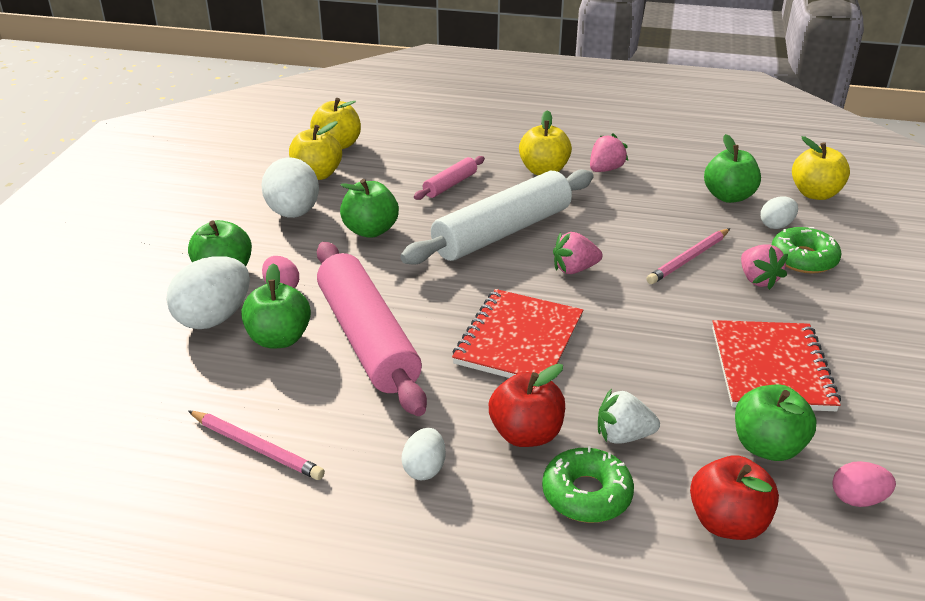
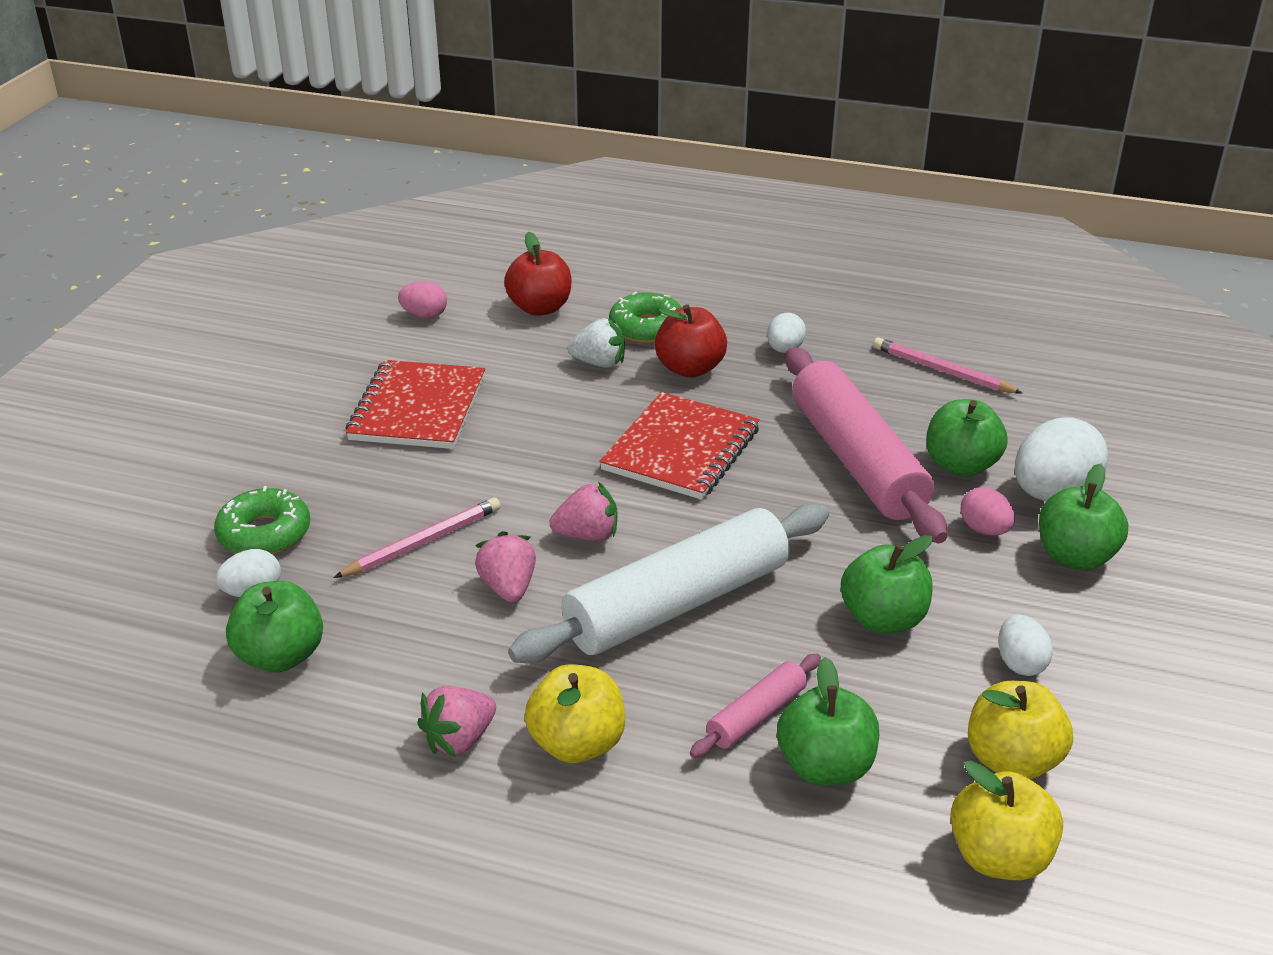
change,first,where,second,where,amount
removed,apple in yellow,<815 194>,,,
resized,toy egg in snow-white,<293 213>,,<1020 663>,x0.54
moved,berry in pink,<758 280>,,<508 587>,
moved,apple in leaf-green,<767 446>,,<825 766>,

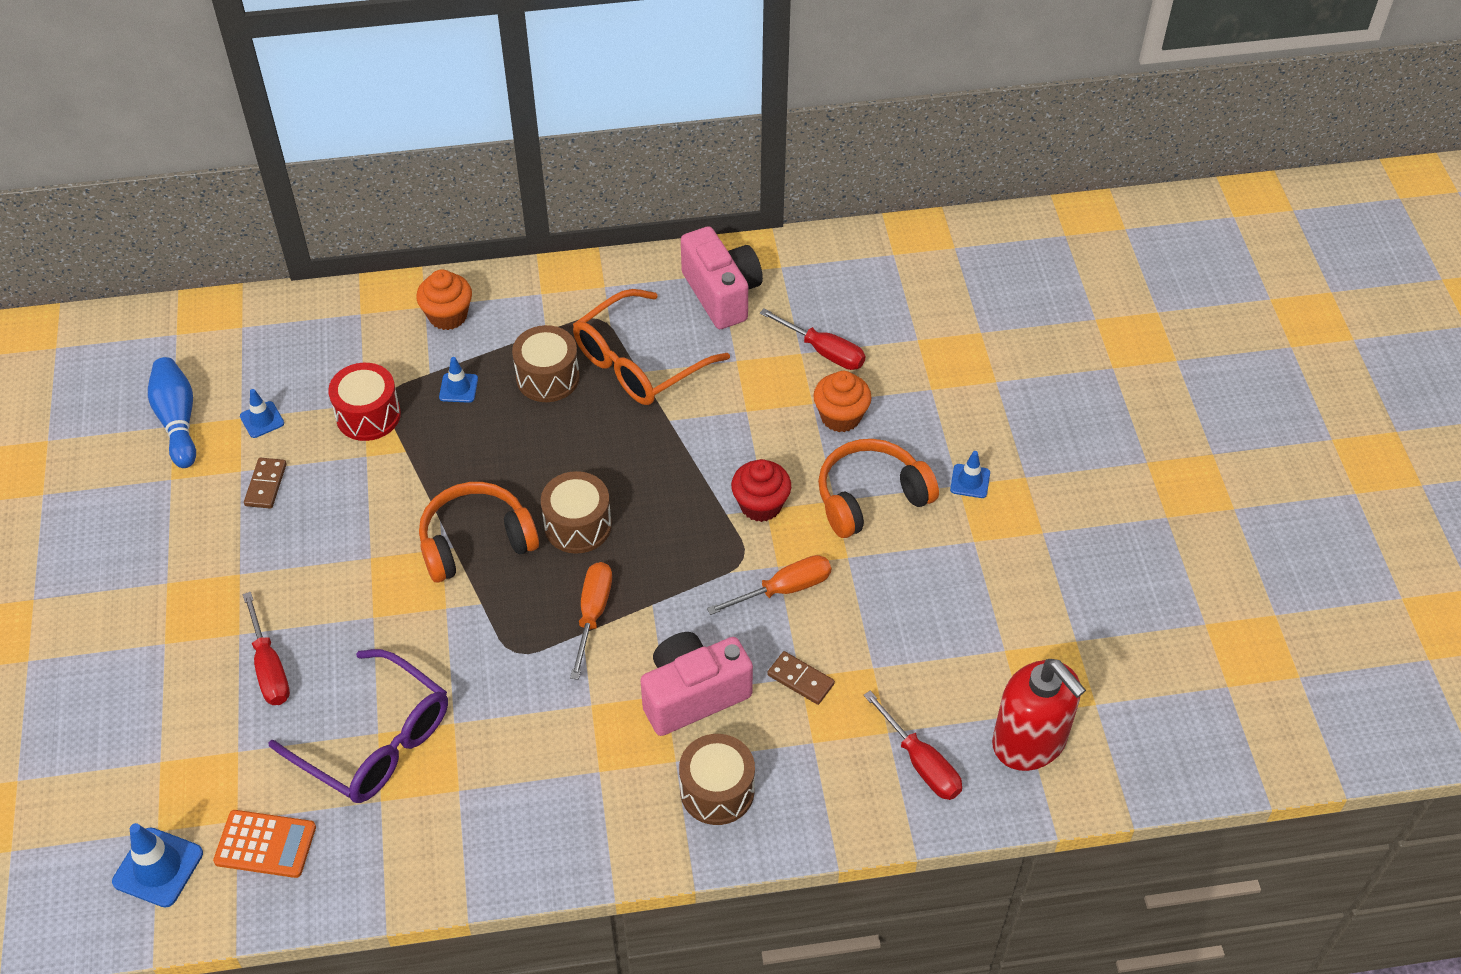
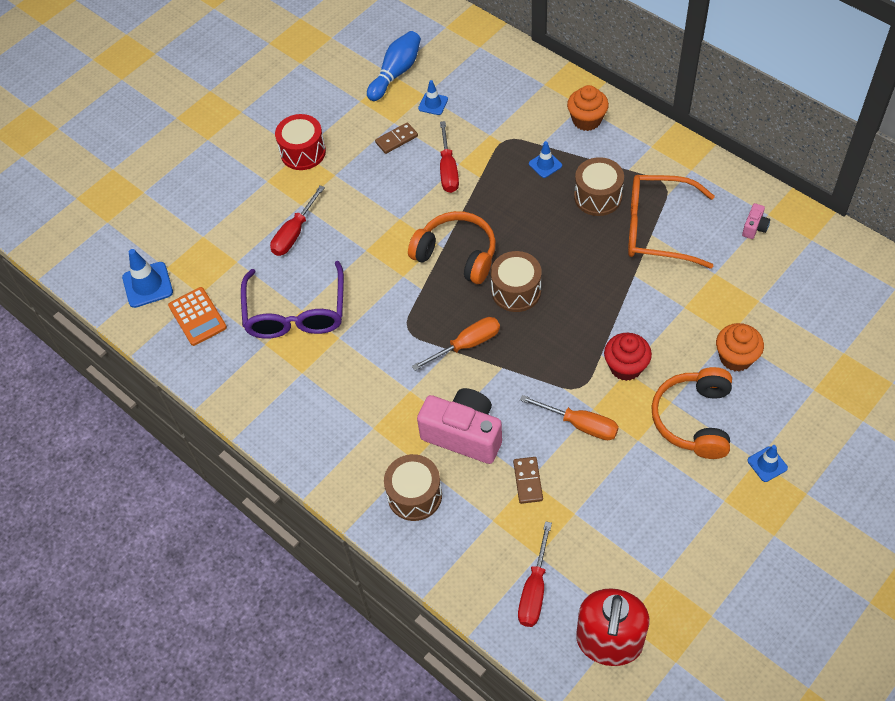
change,first,where,second,where,amount
resized,compact camera in pink,<722 294>,,<754 227>,x0.43
moved,flat screwdriver in red,<824 351>,,<448 170>,
moved,drum in red,<368 415>,,<303 152>,
turned,headset in orange,<870 497>,,<694 419>,105 degrees counterclockwise

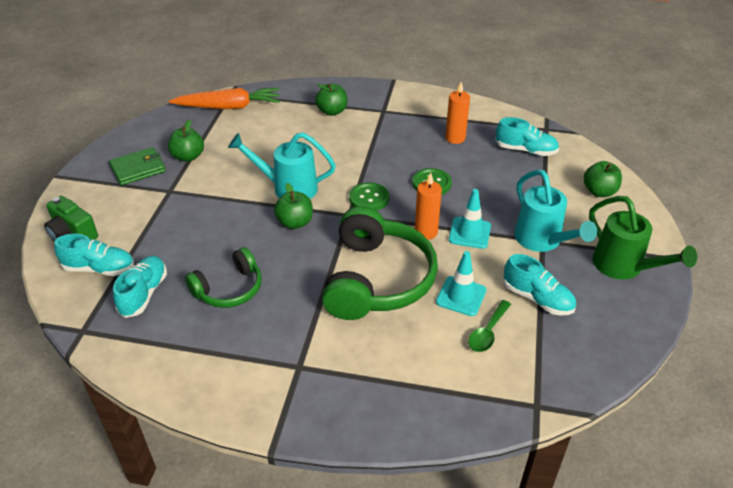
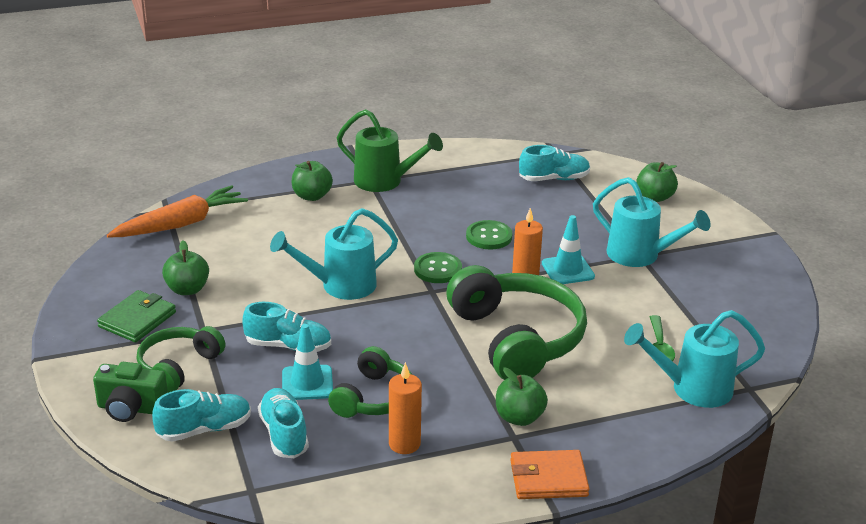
change,first,where,second,where,amount
moved,candle in orange,<455 138>,,<404 444>,
moved,apple in leaf-green,<295 222>,,<519 417>,
moved,watering can in leaf-green,<623 267>,,<384 181>,
moved,safety cone in turquoise,<461 296>,,<307 383>,
moved,sneaker in turquoise,<537 298>,,<288 346>,
added,,,watering can in turquoise,<693 389>,
added,,,headset in leaf-green,<178 366>,
added,,,wallet in orange,<548 478>,

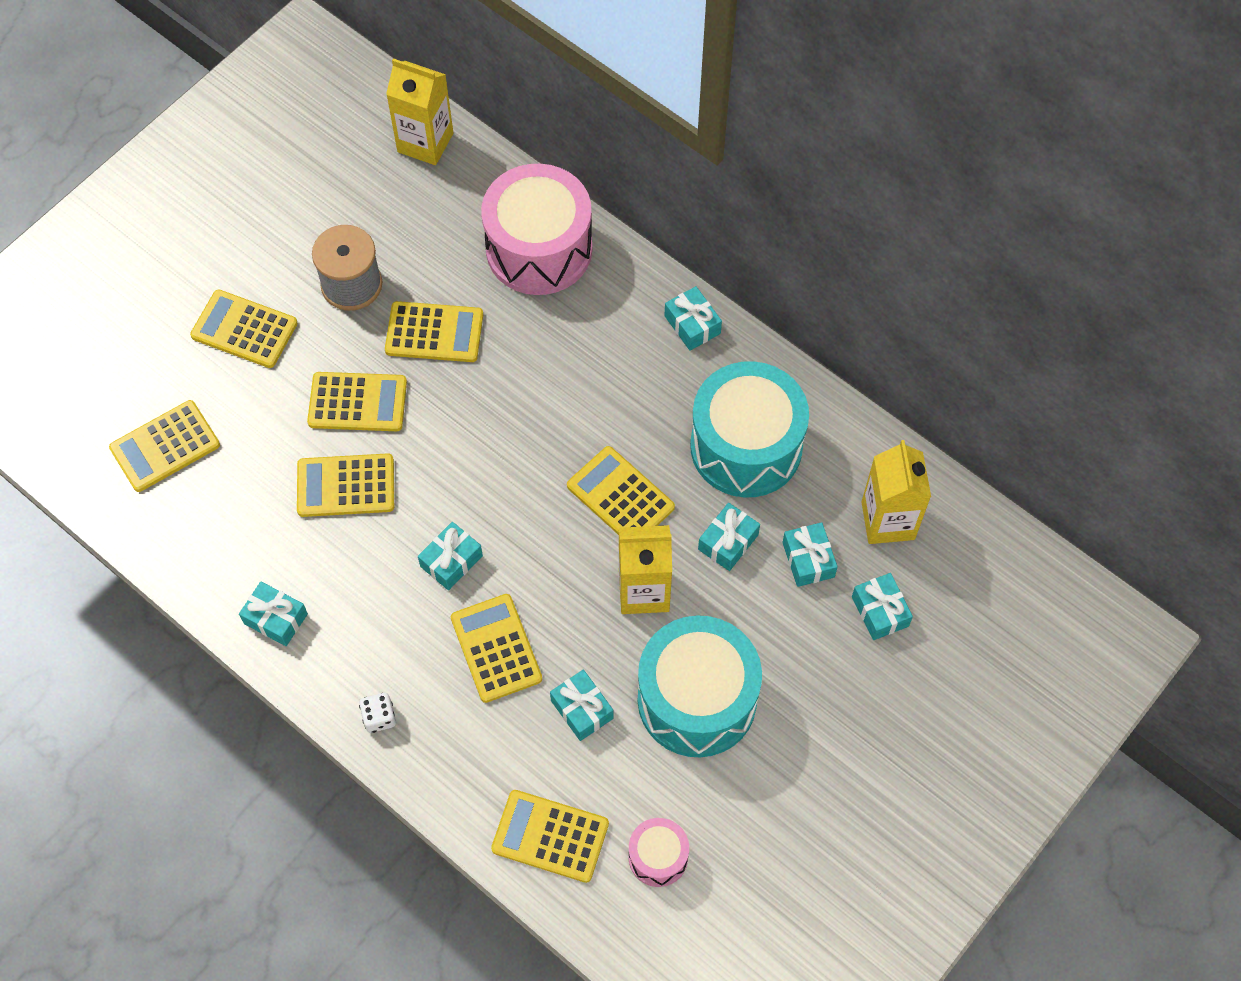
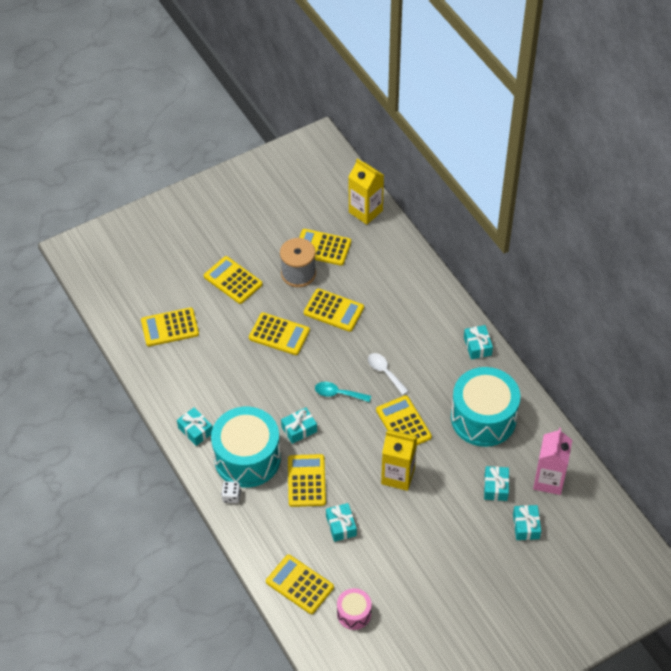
change,first,where,second,where,amount
removed,drum in pink,<539 249>,,,
recoloured,juice carton in yellow,<888 520>,juice carton in pink,<549 480>,
moved,pocket calculator in yellow,<346 486>,,<322 248>,
removed,wrapped gift in turquoise,<728 542>,,,
moved,drum in turquoise,<697 699>,,<247 458>,
added,,,teaspoon in snow-white,<385 372>,
added,,,teaspoon in turquoise,<338 394>,

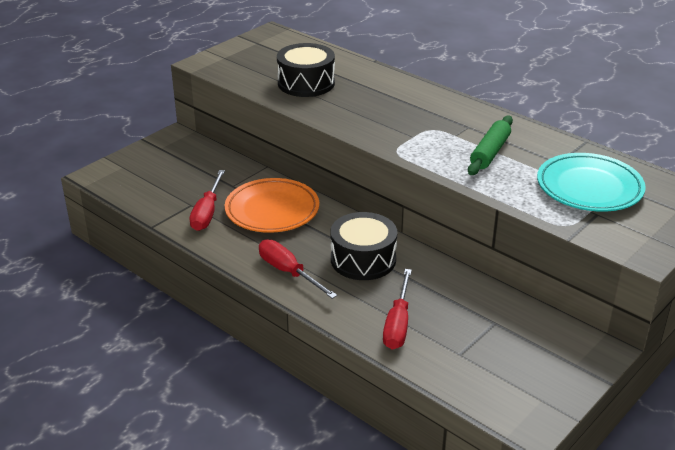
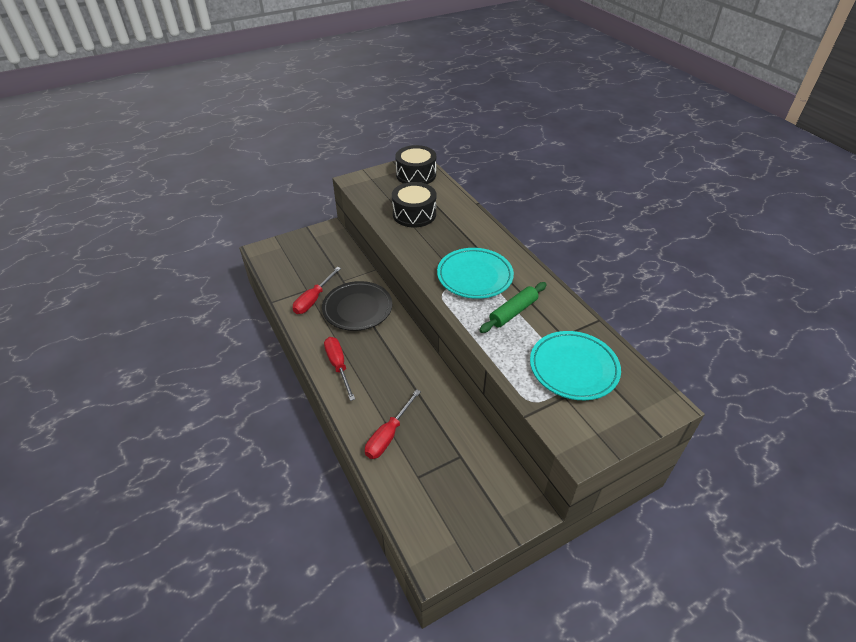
change,first,where,second,where,amount
recoloured,plate in orange,<272 210>,plate in black,<357 309>,
moved,drum in black,<363 259>,,<416 175>,
added,,,plate in turquoise,<474 276>,

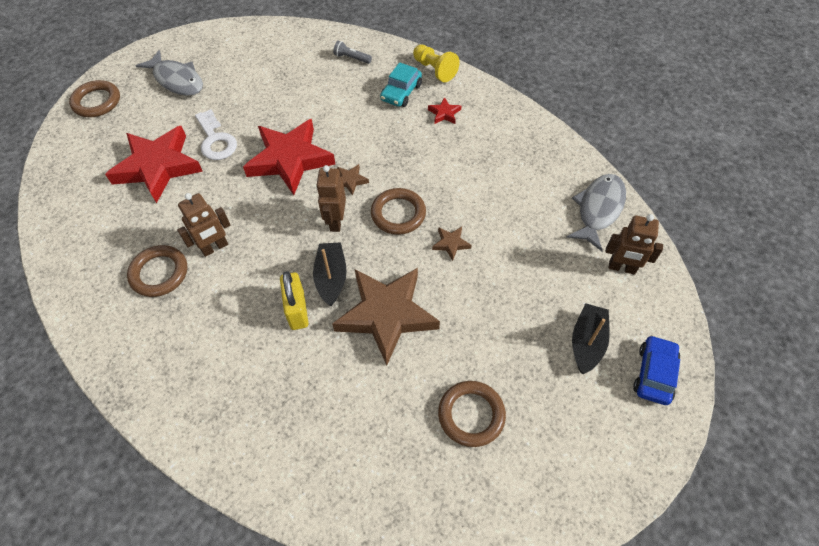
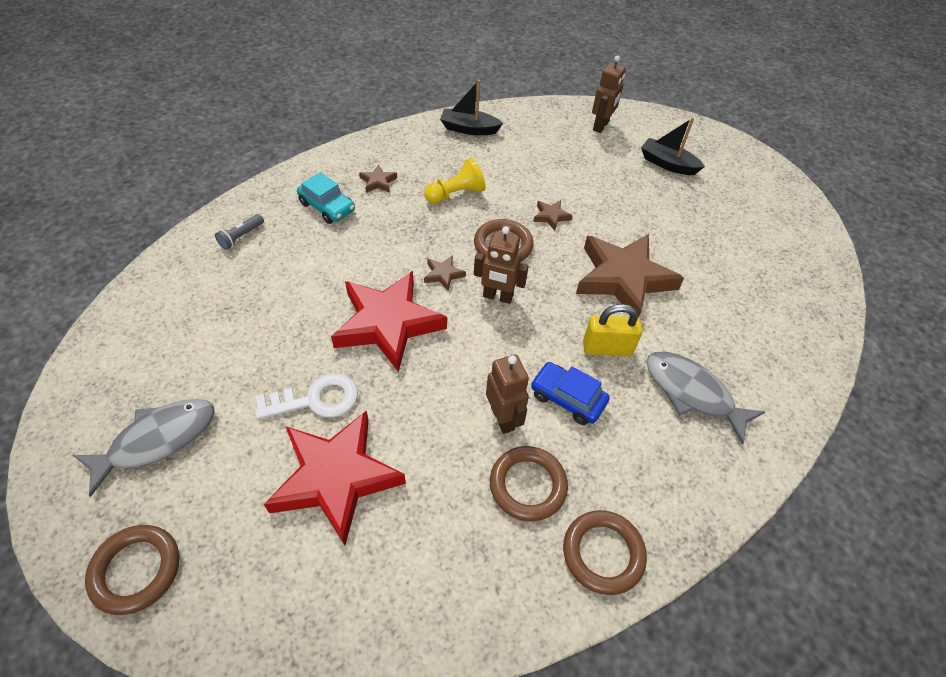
change,first,where,second,where,amount
moved,game pawn in yellow,<434 70>,,<456 194>,
recoloured,star shape in red,<444 113>,star shape in brown,<378 182>,
moved,fish in ash-grey,<598 209>,,<692 393>,
moved,boat in black,<331 278>,,<469 129>,
moved,automobile in blue,<654 374>,,<567 398>,
moved,ring in brown,<471 415>,,<603 553>,

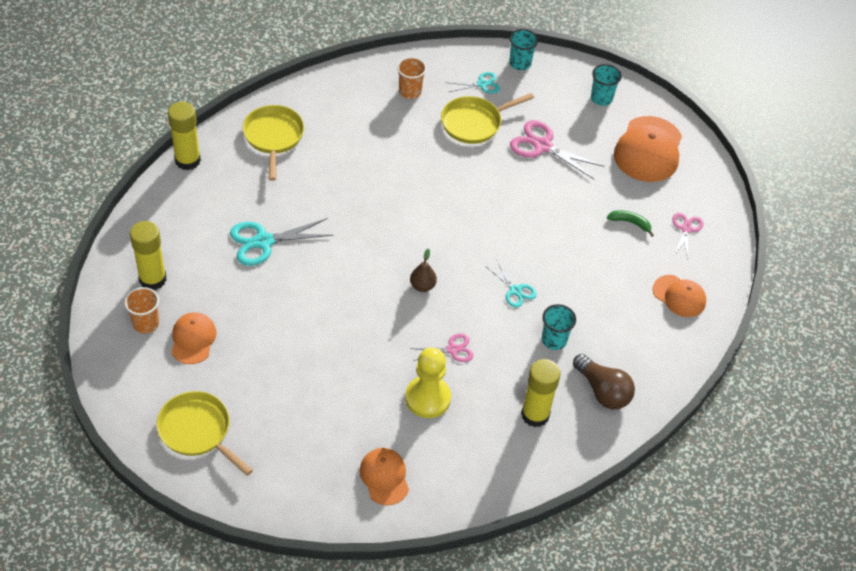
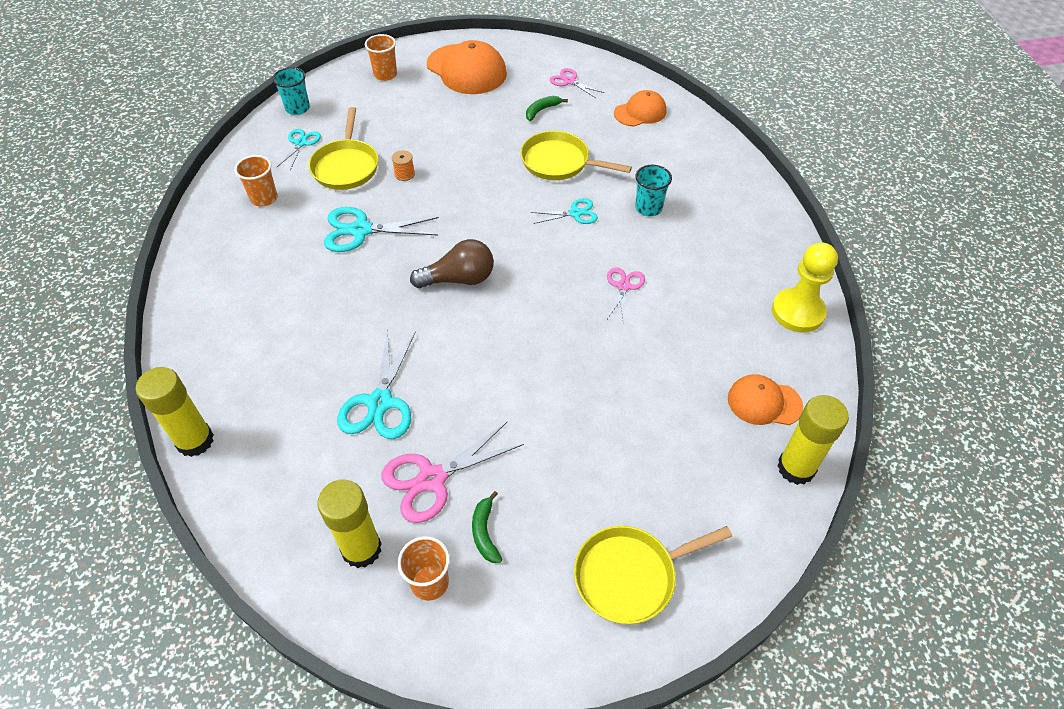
change,first,where,second,where,amount
recoloured,tumbler in turquoise,<601 98>,tumbler in orange,<385 74>,
moved,frying pan in yellow,<273 137>,,<559 162>,
moved,pair of scissors in pink,<542 146>,,<432 479>,
removed,pear in brown,<422 286>,,,
replaced,cap in orange,<193 339>,banana fruit in leaf-green,<485 532>,
moved,game pawn in yellow,<427 398>,,<797 312>,
moved,bulb in brown,<602 391>,,<459 279>,
moved,glue in yellow,<535 415>,,<796 468>,
added,,,spool in orange,<404 174>,
added,,,pair of scissors in turquoise,<361 230>,

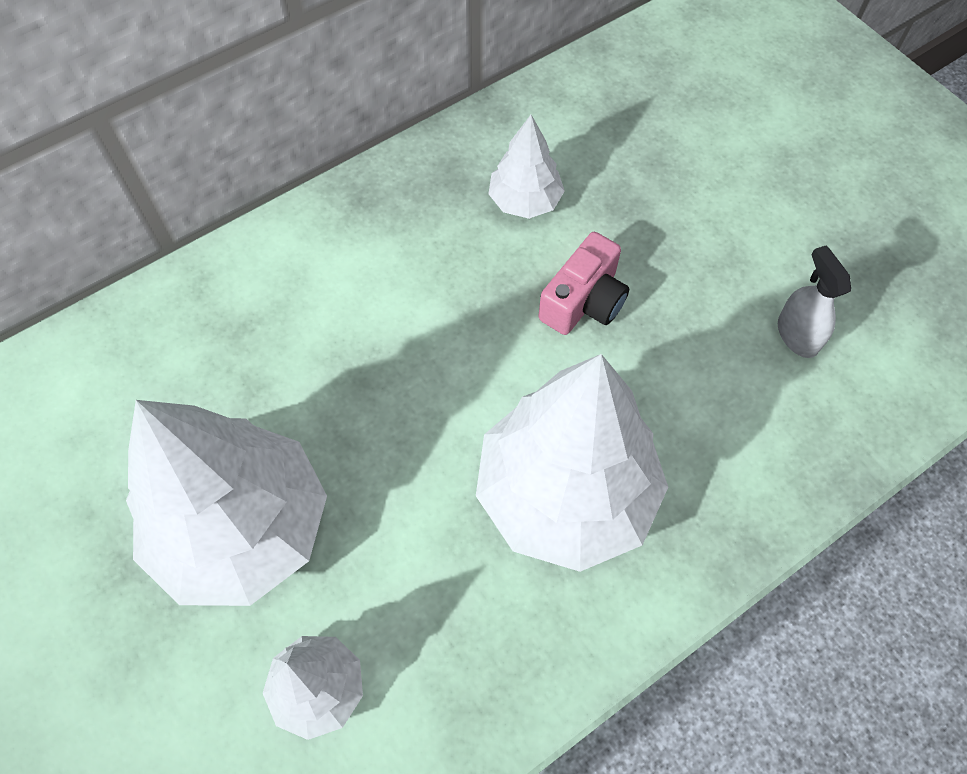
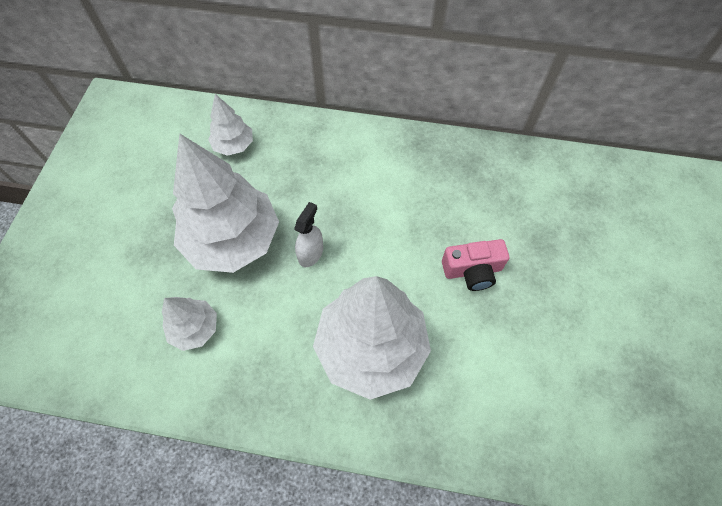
change,first,where,second,where,amount
moved,toy tree in snow-white,<525 201>,,<234 145>,
moved,spray bottle in snow-white,<797 335>,,<311 253>,

